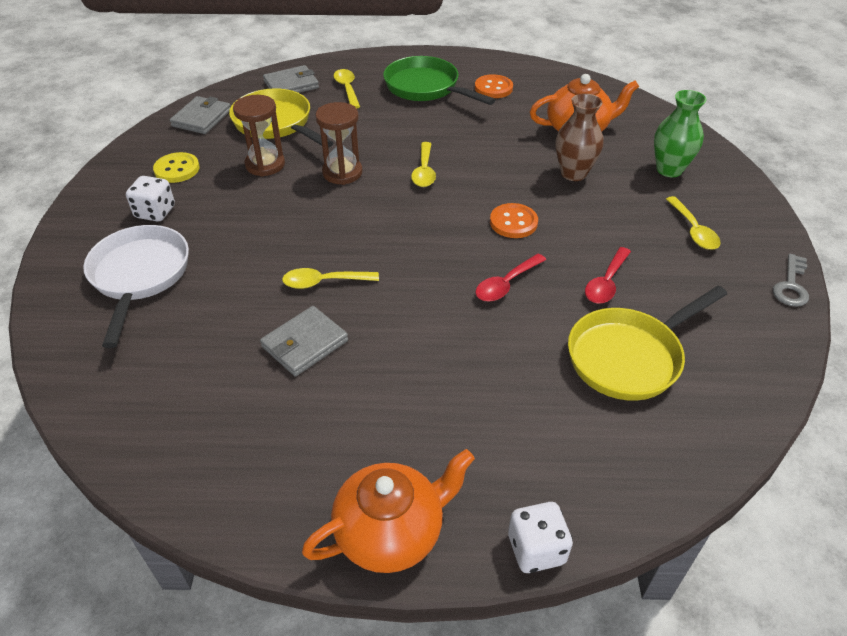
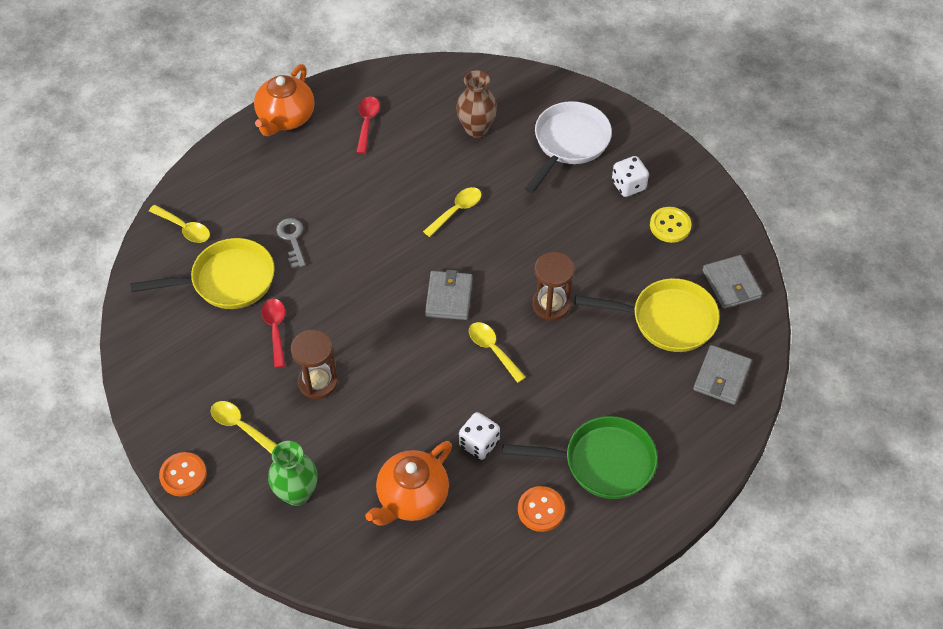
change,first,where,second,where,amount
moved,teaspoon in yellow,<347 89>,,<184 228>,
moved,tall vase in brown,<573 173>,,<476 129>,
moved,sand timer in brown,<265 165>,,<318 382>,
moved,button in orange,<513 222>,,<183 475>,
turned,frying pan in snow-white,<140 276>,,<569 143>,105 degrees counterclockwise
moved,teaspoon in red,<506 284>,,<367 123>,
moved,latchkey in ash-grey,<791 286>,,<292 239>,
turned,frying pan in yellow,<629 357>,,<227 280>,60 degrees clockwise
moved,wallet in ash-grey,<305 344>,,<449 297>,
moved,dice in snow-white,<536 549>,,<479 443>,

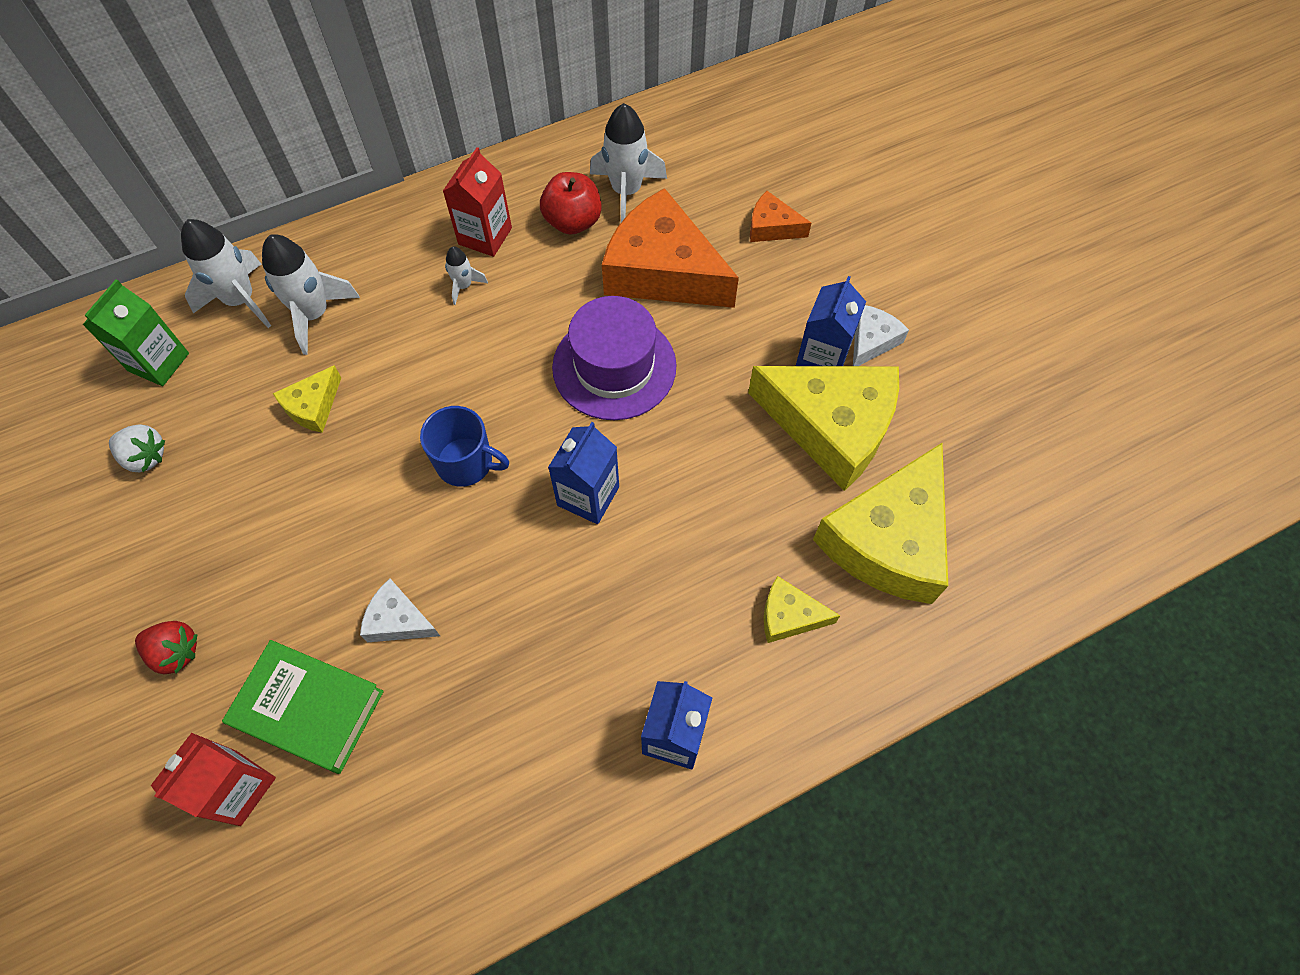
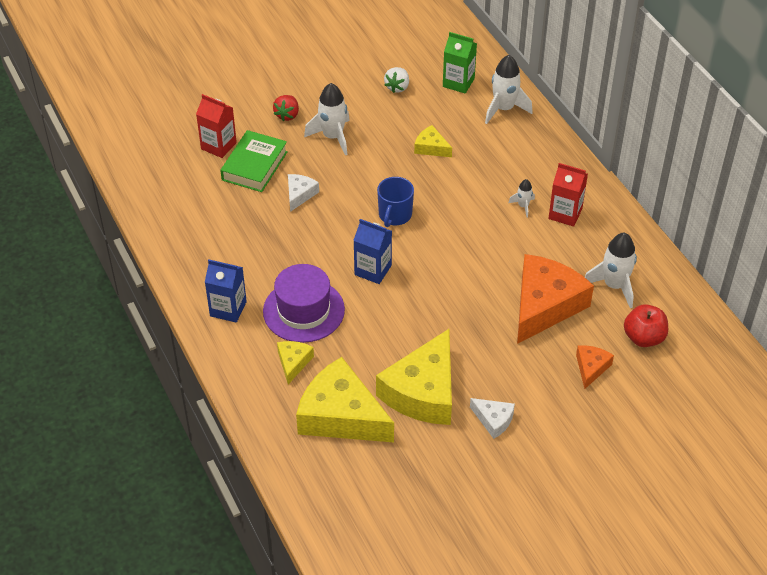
change,first,where,second,where,amount
moved,apple in red,<573 222>,,<643 338>,
moved,rocket in snow-white,<314 314>,,<333 137>,
removed,juice carton in blue,<822 359>,,,
moved,top hat in royal purple,<614 367>,,<303 310>,

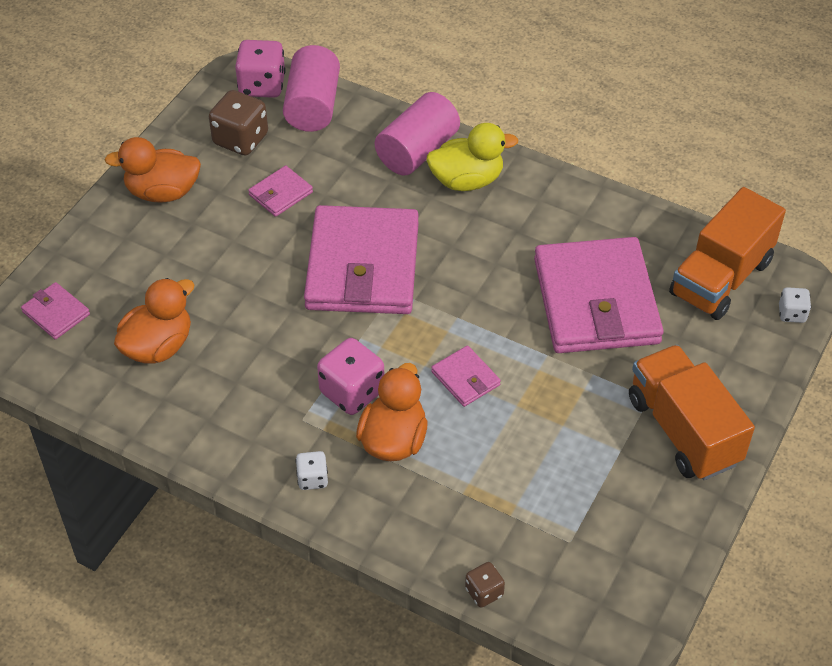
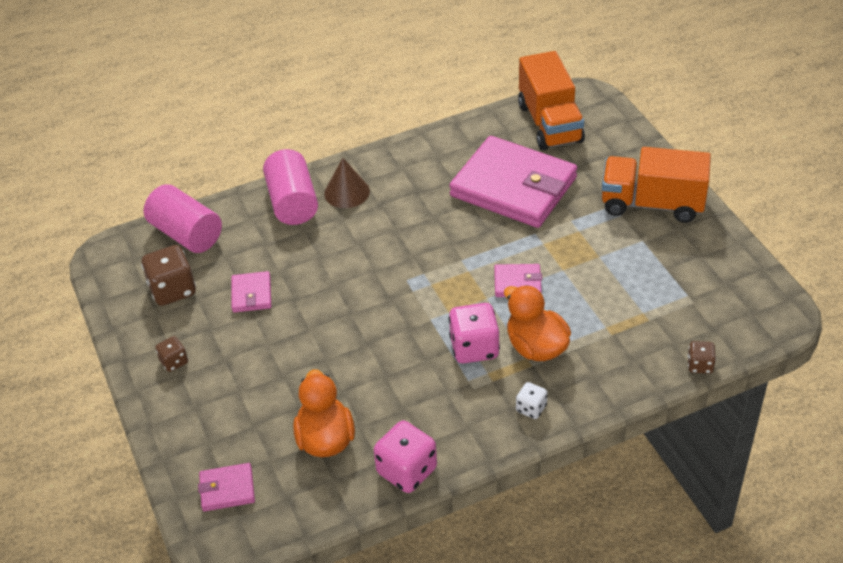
change,first,where,second,where,amount
moved,dice in pink,<262 85>,,<407 471>,
replaced,duck in yellow,<467 180>,cone in brown,<347 192>,
replaced,duck in orange,<162 192>,dice in brown,<174 362>,
removed,wallet in pink,<362 266>,,,
removed,dice in snow-white,<792 314>,,,

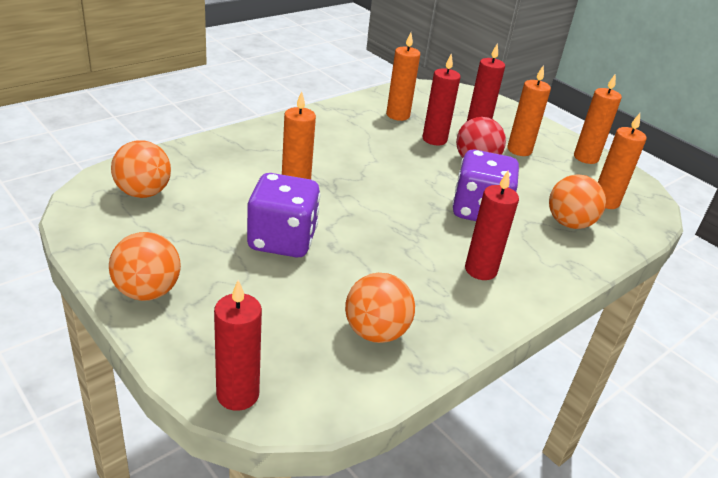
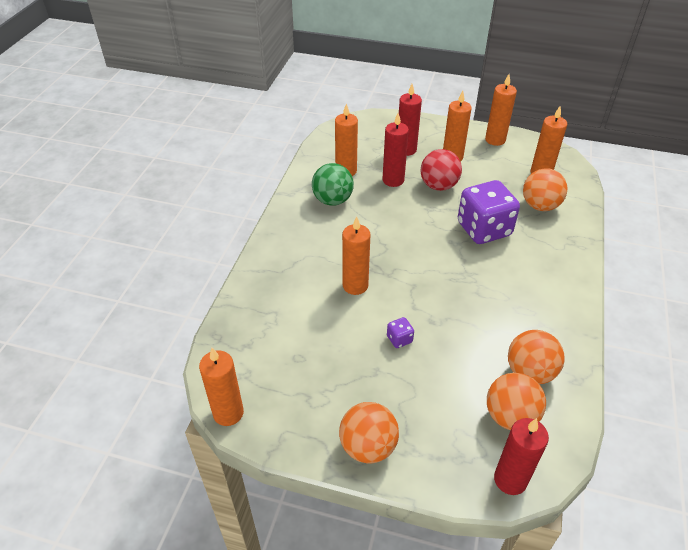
change,first,where,second,where,amount
moved,play ball in orange,<143 193>,,<510 416>,
removed,candle in red,<480 270>,,,
resized,dice in royal purple,<282 240>,,<399 339>,x0.41
added,,,play ball in leaf-green,<332 200>,
added,,,candle in orange,<228 413>,

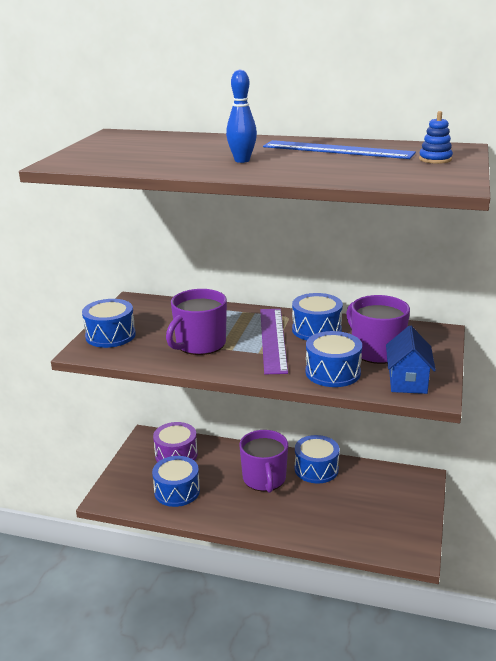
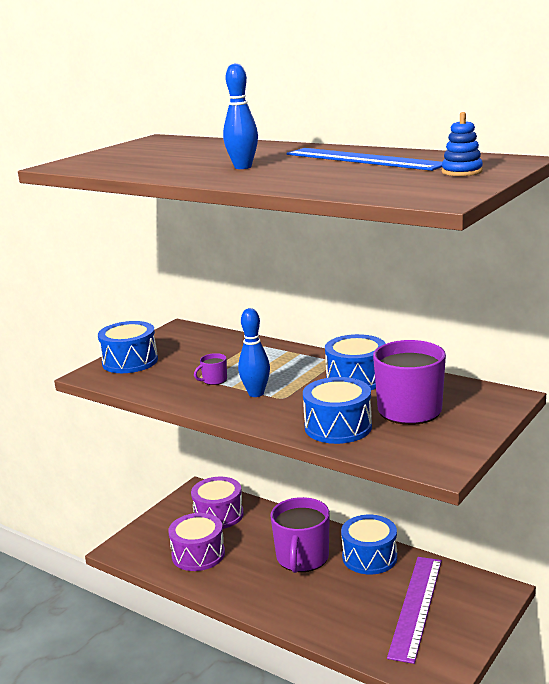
change,first,where,second,where,amount
resized,mug in royal purple,<200 344>,,<214 380>,x0.42
moved,ruler in royal purple,<273 339>,,<416 606>,
removed,toy house in blue,<407 381>,,,
recoloured,drum in blue,<177 491>,drum in royal purple,<198 554>,
added,,,skittle in blue,<256 393>,

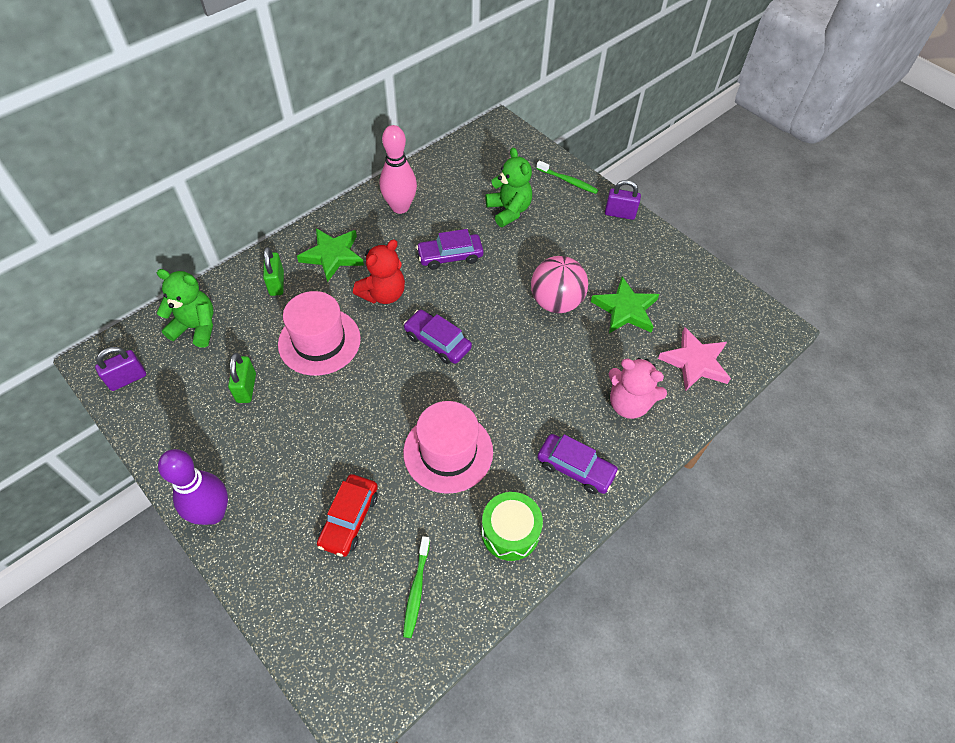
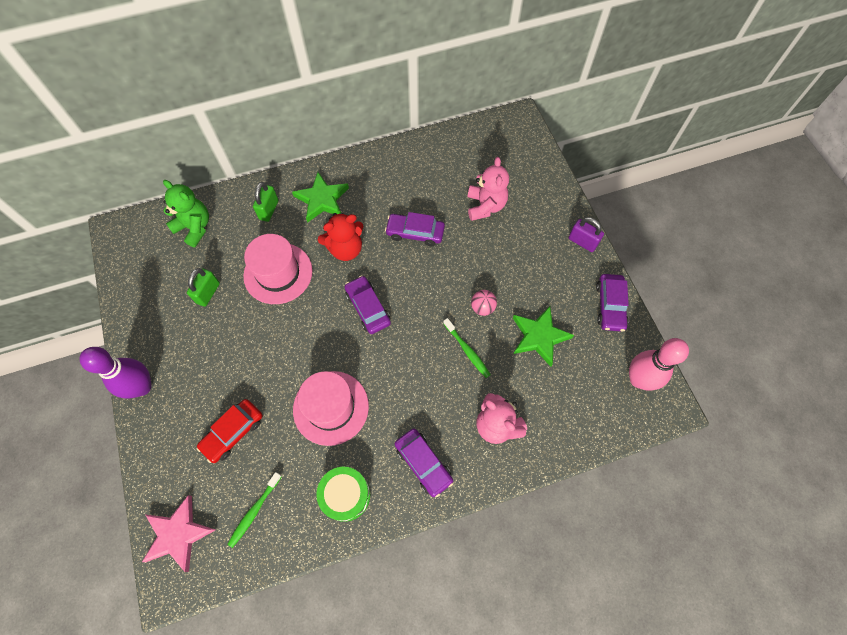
change,first,where,second,where,amount
moved,skittle in pink,<400 207>,,<638 379>,
recoloured,teddy bear in leaf-green,<509 211>,teddy bear in pink,<485 206>,
moved,dental brush in leaf-green,<568 181>,,<467 350>,
resized,play ball in pink,<556 302>,,<482 307>,x0.51
moved,star shape in pink,<695 362>,,<178 534>,
removed,padlock in royal purple,<127 379>,,,
added,,,automobile in royal purple,<610 306>,

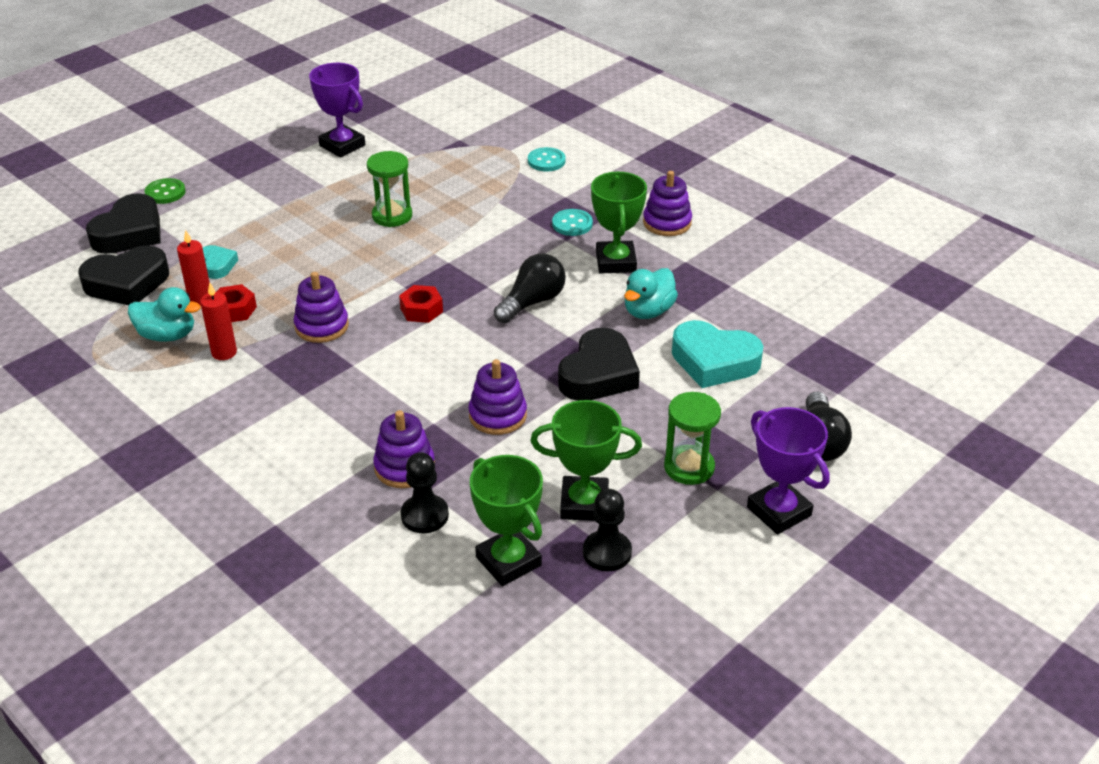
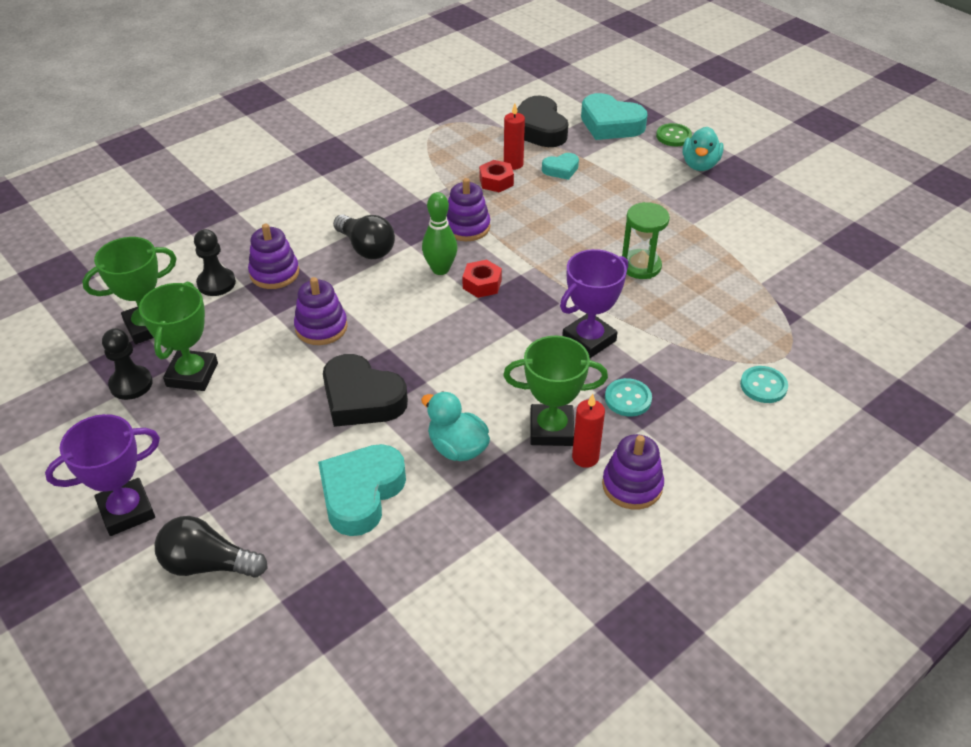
change,first,where,second,where,amount
moved,prize cup in royal purple,<342 145>,,<589 339>,
recoloured,heart in black,<130 233>,heart in turquoise,<610 124>,
moved,bulb in black,<532 302>,,<366 248>,
moved,candle in red,<224 353>,,<585 457>,
moved,duck in turquoise,<167 335>,,<700 165>,
removed,sand timer in leaf-green,<689 467>,,,
added,,,skittle in leaf-green,<440 269>,

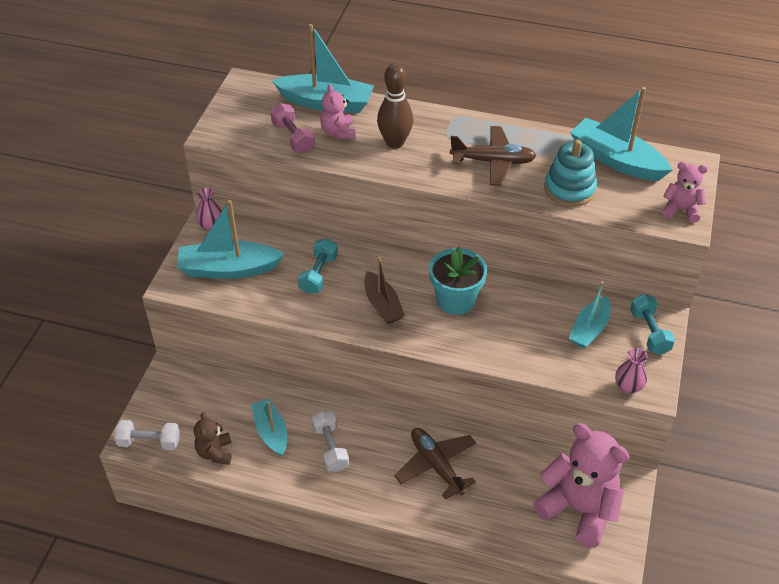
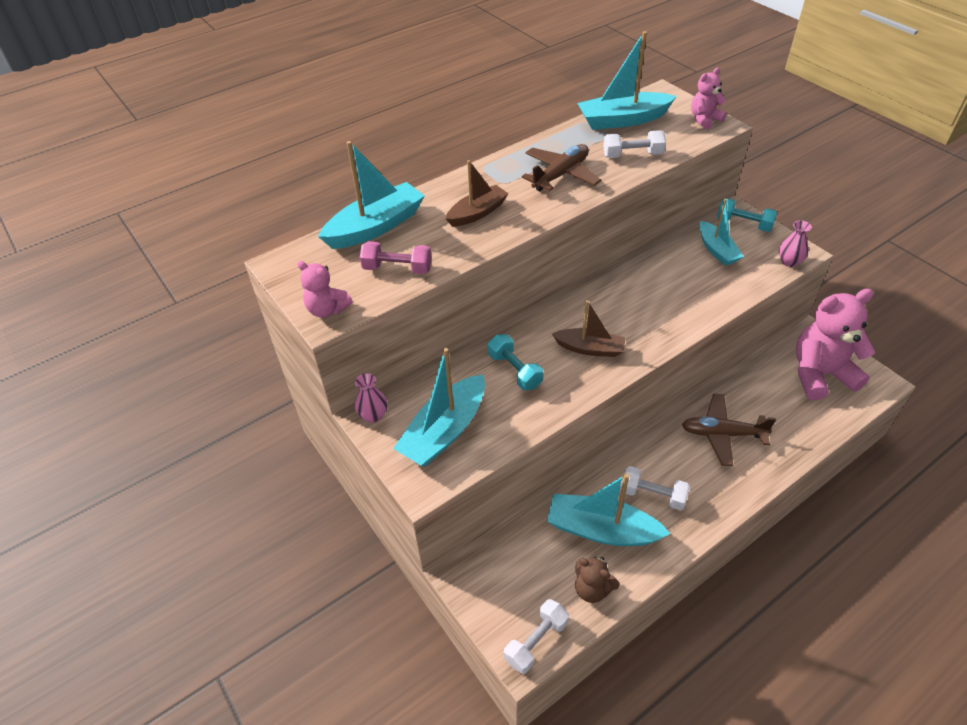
change,first,where,second,where,amount
replaced,skittle in brown,<395 142>,boat in brown,<477 213>,
moved,teddy bear in pink,<338 132>,,<327 309>,
replaced,ring stacker in turquoise,<569 189>,hand weight in snow-white,<632 155>,
removed,potted plant in turquoise,<455 300>,,,
resized,boat in turquoise,<271 432>,,<602 530>,x1.56

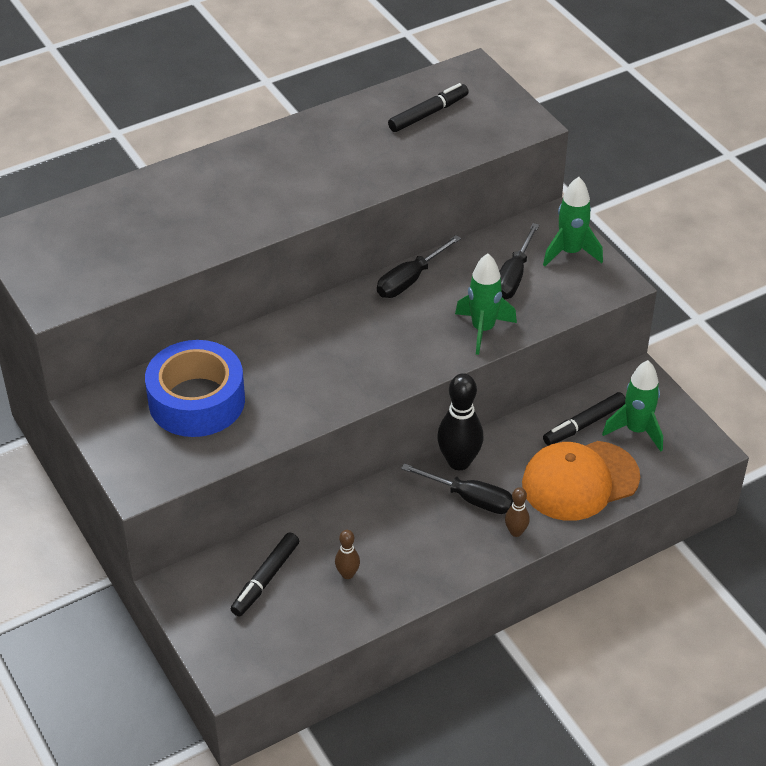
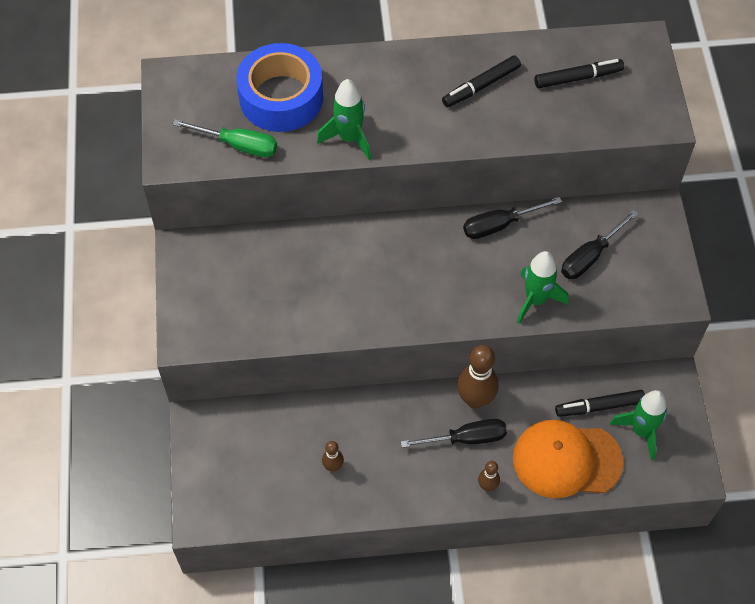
change,first,where,second,where,amount
moved,rocket in leaf-green,<570 252>,,<349 138>,
moved,roll of tape in blue,<197 401>,,<281 97>,
recoloured,skittle in black,<459 462>,skittle in brown,<475 399>,
turned,flat screwdriver in black,<470 499>,,<466 438>,60 degrees counterclockwise
moved,marker in black,<265 579>,,<481 86>,
added,,,flat screwdriver in leaf-green,<238 145>,

